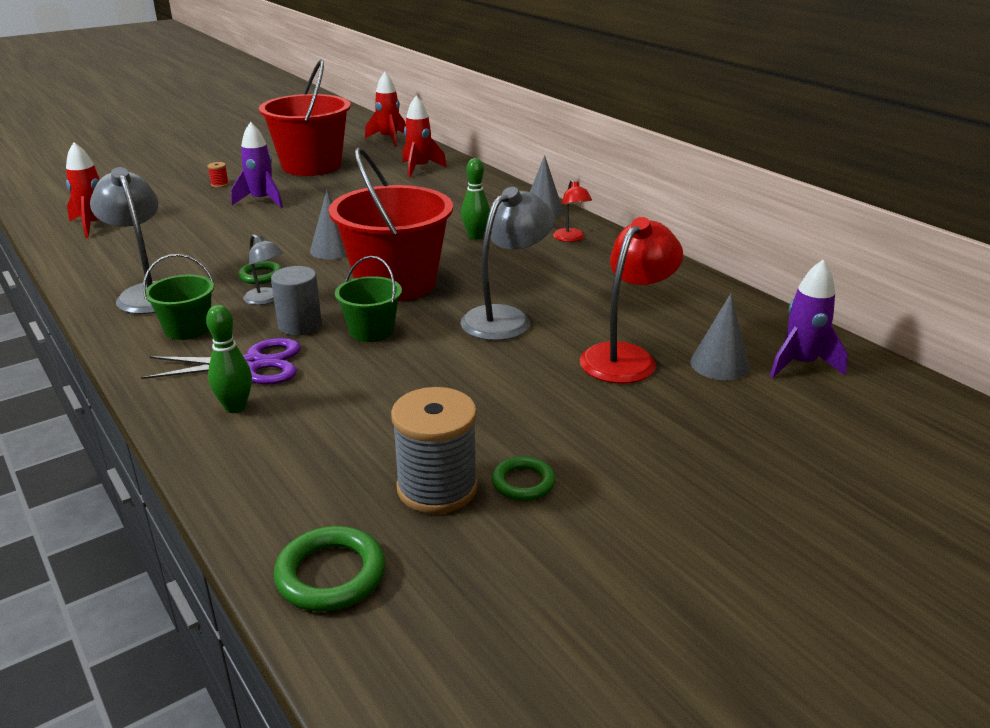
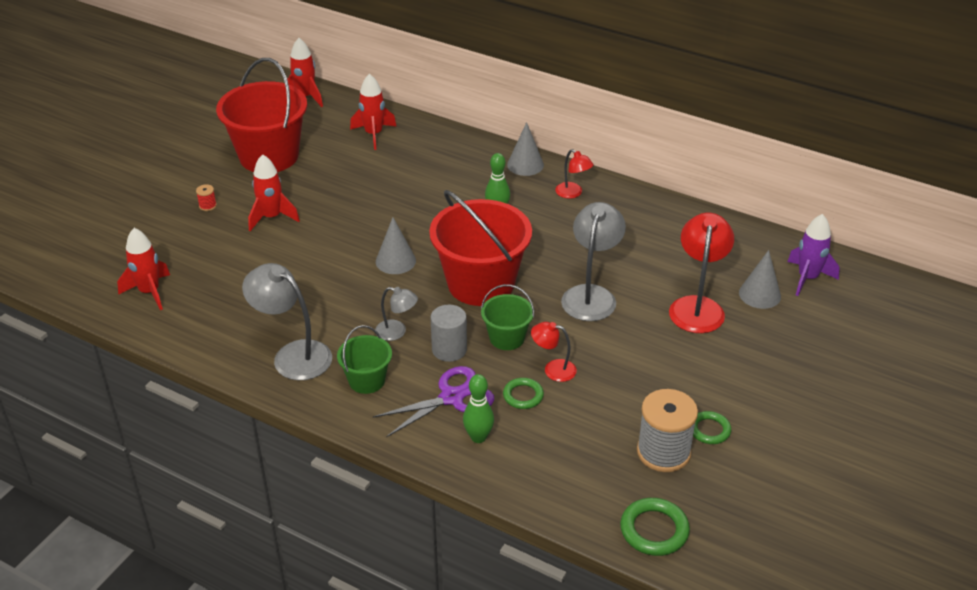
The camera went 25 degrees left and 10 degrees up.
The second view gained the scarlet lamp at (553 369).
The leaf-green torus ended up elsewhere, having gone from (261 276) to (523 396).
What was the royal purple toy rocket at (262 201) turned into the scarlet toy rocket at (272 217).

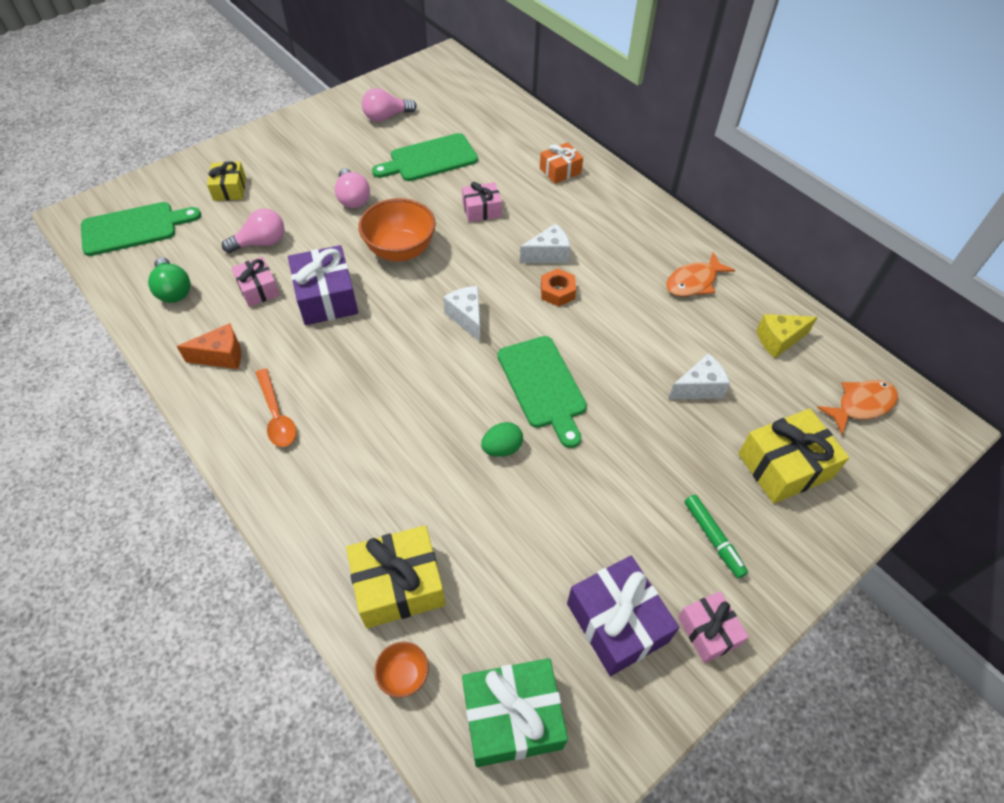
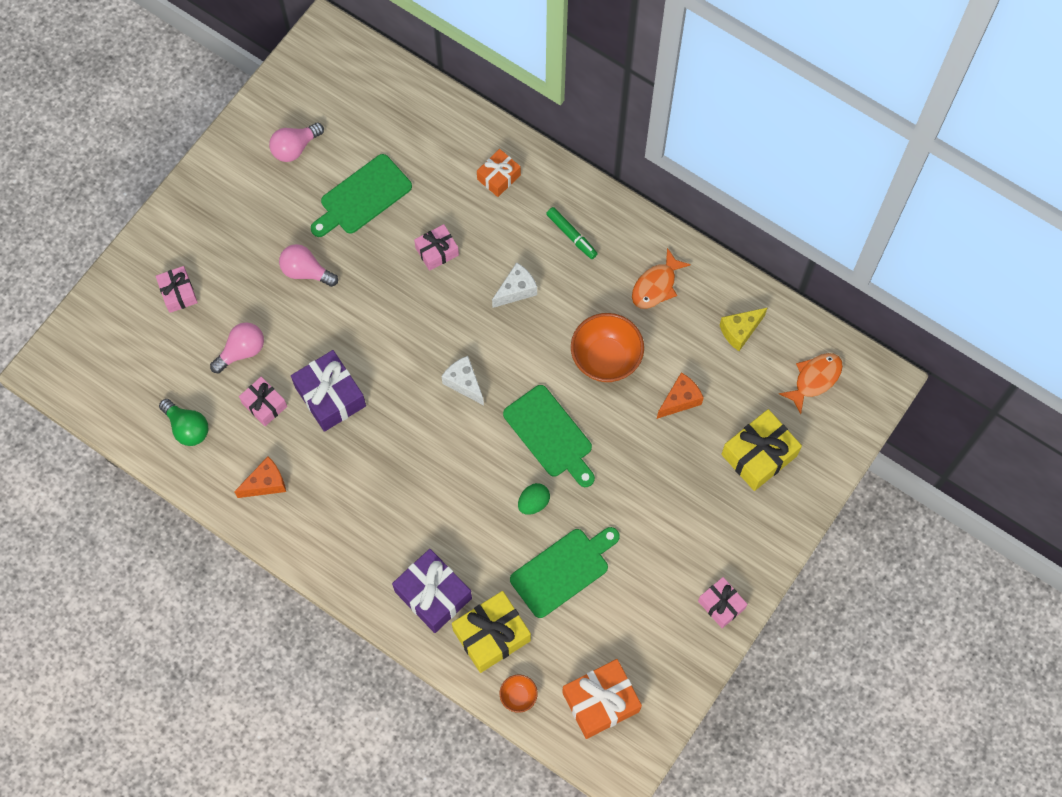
The camera went 15 degrees left and 15 degrees up.
The second view lost the orange spoon at (276 415).
The second view lost the orange nut at (557 292).
The leaf-green cutting board ended up elsewhere, having gone from (134 228) to (563 570).
The orange serving bowl ended up elsewhere, having gone from (400 250) to (606 359).
The royal purple gift ended up elsewhere, having gone from (617 622) to (433 595).
The leaf-green marker pen ended up elsewhere, having gone from (713 538) to (571 235).
What was the yellow gift at (230 189) turned into the rose-pink gift at (178 293).
What was the leaf-green gift at (512 717) turned into the orange gift at (600 702).
What was the pure white cheese wedge at (699 388) turned into the orange cheese wedge at (680 400).
The rose-pink lightbulb at (353 198) ended up facing another way, 150 degrees clockwise from before.

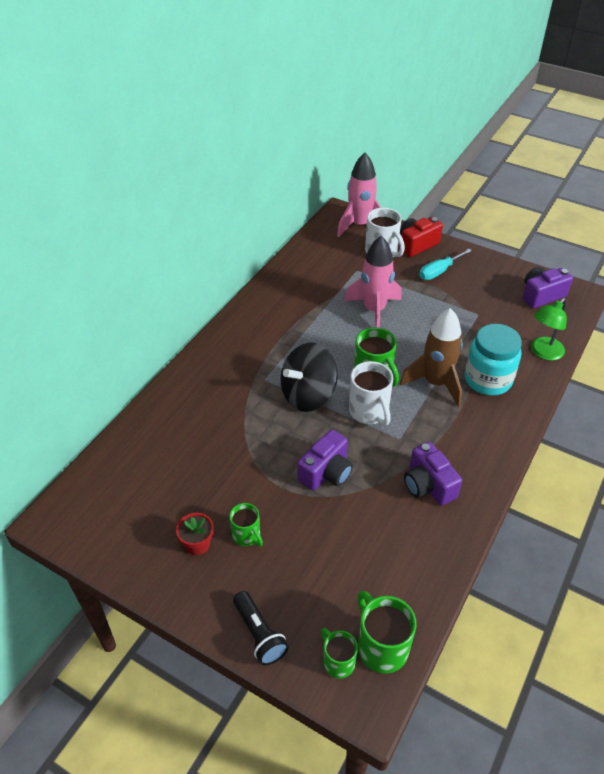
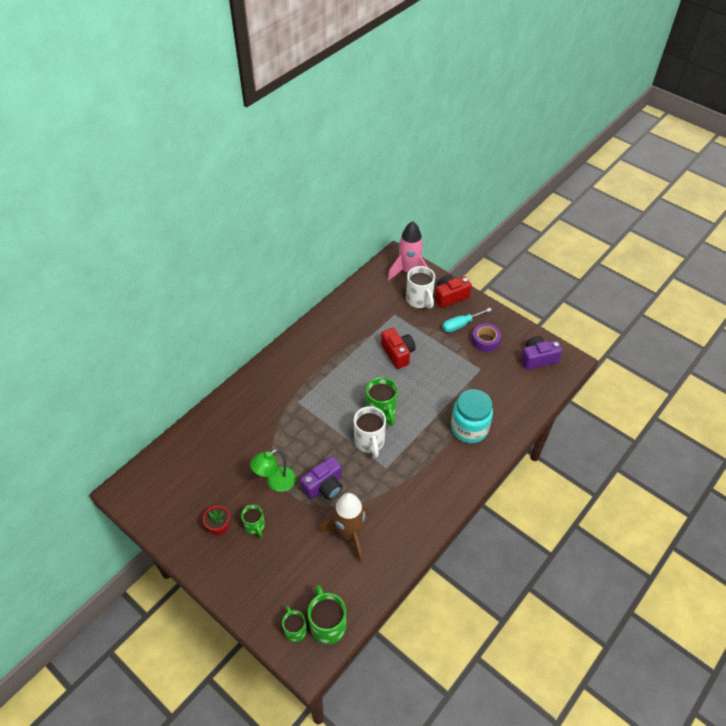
The camera went 10 degrees right and 5 degrees up.
The second view lost the jet-black pocket torch at (259 634).
The second view lost the jet-black whirligig at (308 395).
The second view lost the royal purple photo camera at (428 485).
The second view gained the royal purple tape at (485 341).
The dark brown toy rocket ended up elsewhere, having gone from (435 383) to (349 535).
The leaf-green lamp ended up elsewhere, having gone from (543 353) to (276 482).
Where the rose-pink toy rocket stood at (374 310), the scarlet photo camera came to stand at (398 353).

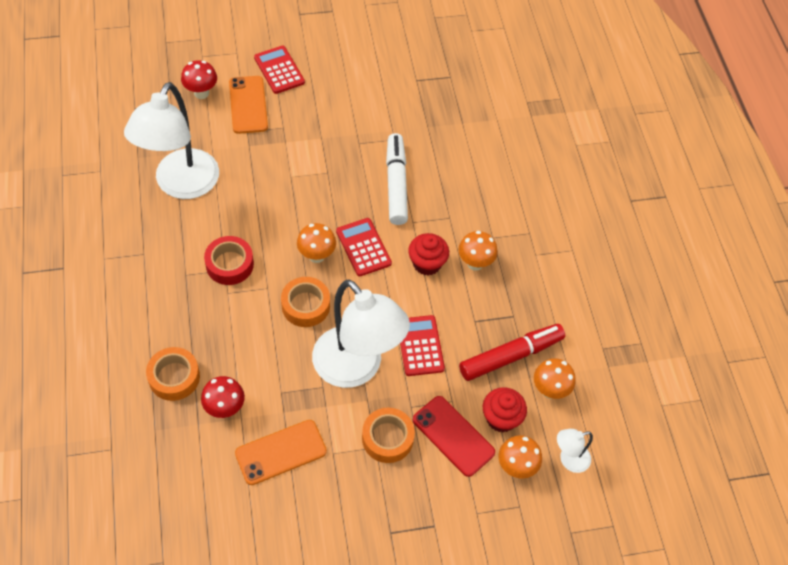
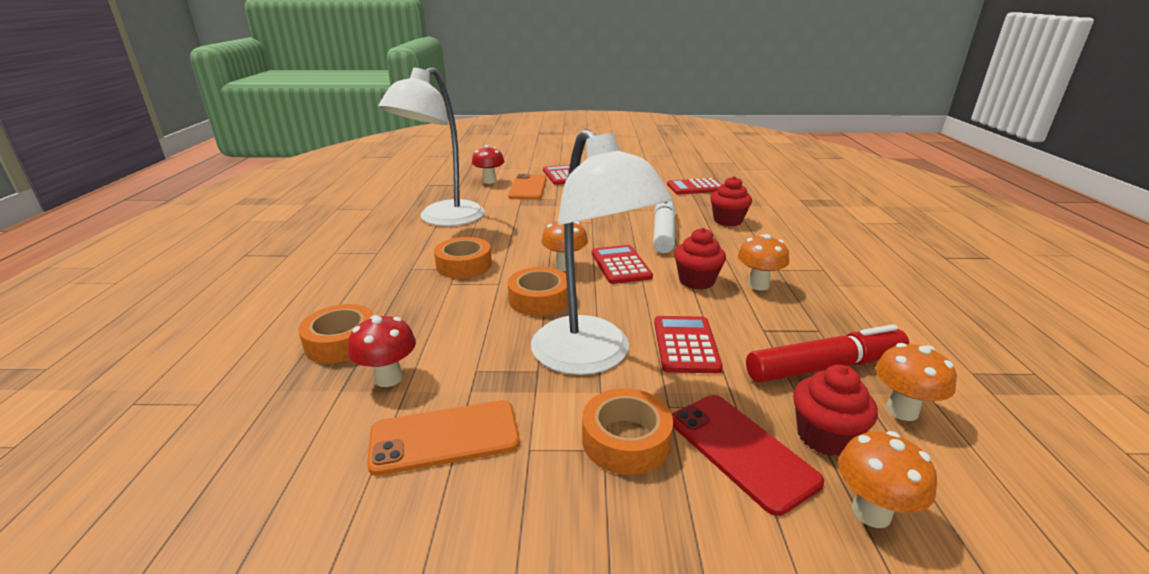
The camera went 15 degrees right and 30 degrees down.
The second view lost the pure white lamp at (569 460).
The second view gained the scarlet pocket calculator at (695 187).
The second view gained the scarlet fairy cake at (727 221).
What was the scarlet tape at (229 264) turned into the orange tape at (464 265).

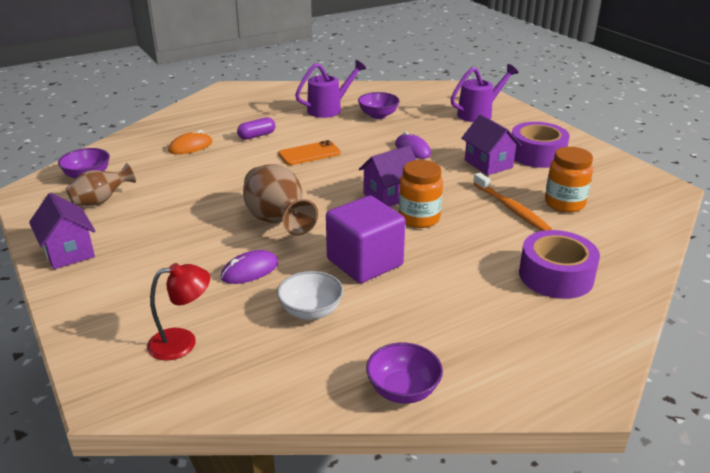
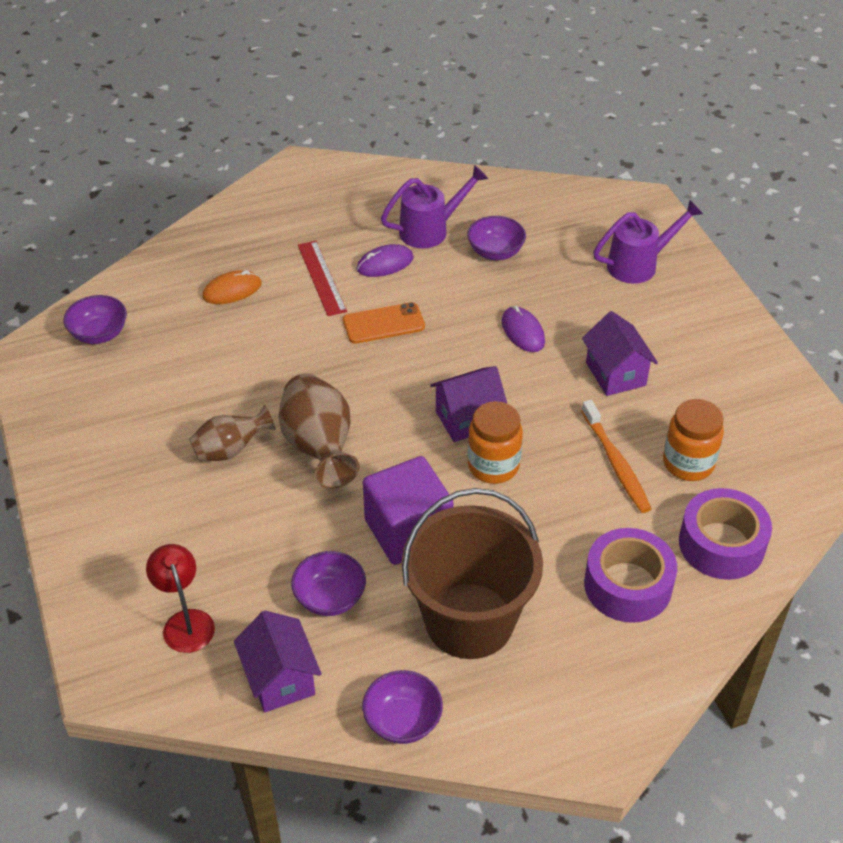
The camera went 10 degrees right and 15 degrees up.
The second view gained the dark brown pail at (469 620).
The royal purple toy house ended up elsewhere, having gone from (68 252) to (280 679).
The dark brown vase ended up elsewhere, having gone from (101 201) to (230 450).
The royal purple mouse ended up elsewhere, having gone from (250 270) to (385 264).
The royal purple tape ended up elsewhere, having gone from (537 155) to (721 544).
Where the royal purple pill shape stood at (257 136), the scarlet measuring stick came to stand at (321 278).
What was the pure white serving bowl at (311 311) turned into the royal purple serving bowl at (330 598).
The scarlet lamp at (182 342) ended up facing another way, 105 degrees counterclockwise from before.

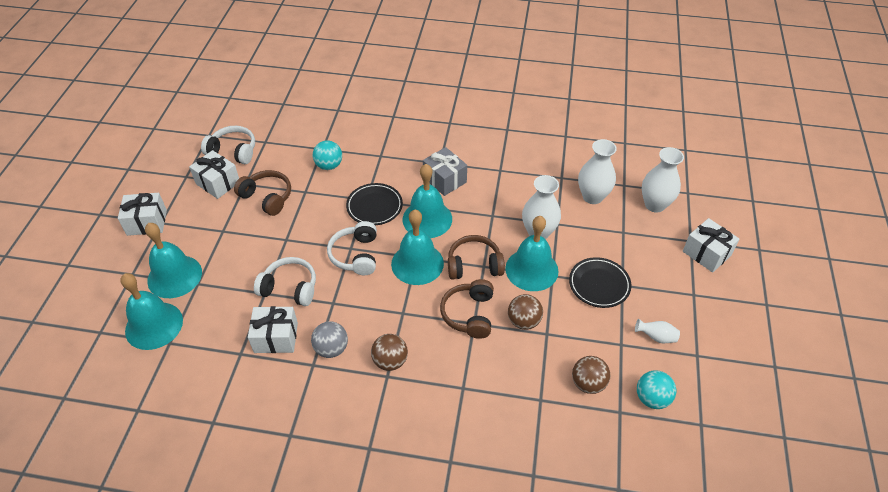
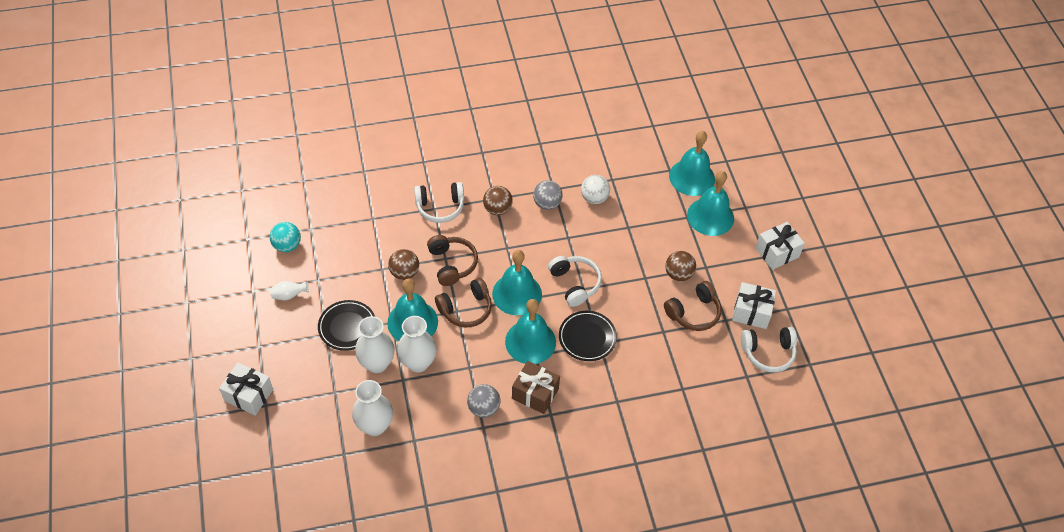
The camera went 155 degrees right and 5 degrees up.
The second view lost the turquoise sphere at (329 165).
The second view gained the gray sphere at (483 408).
The pure white headset ended up elsewhere, having gone from (289 288) to (440 207).
The dark brown sphere ended up elsewhere, having gone from (588 383) to (678 274).
The pure white vase ended up elsewhere, having gone from (654 205) to (377 363).
Where the pure white gift stood at (276 337), the pure white sphere came to stand at (594 198).
What was the gray gift at (444 180) turned into the dark brown gift at (535 393).
The dark brown headset at (267 197) ended up facing another way, 45 degrees counterclockwise from before.

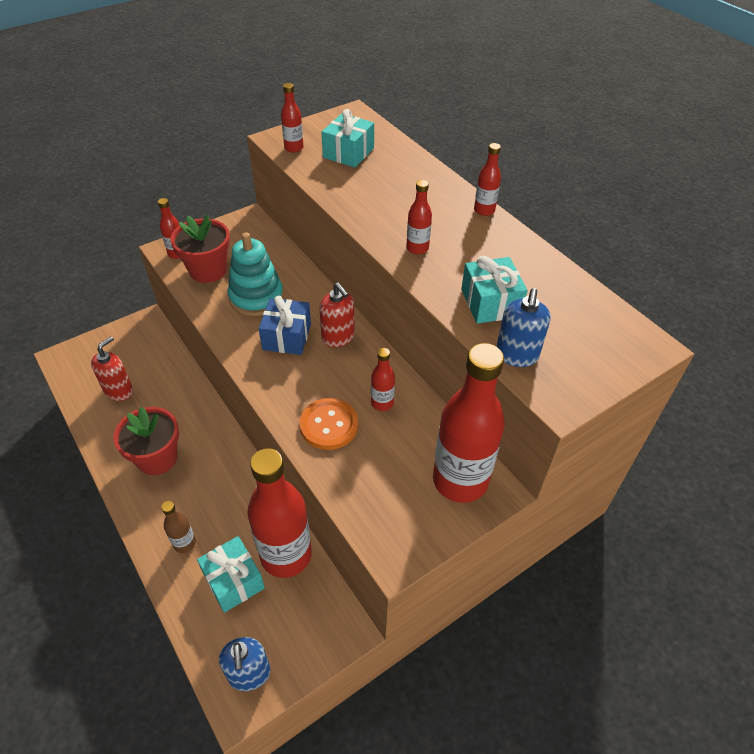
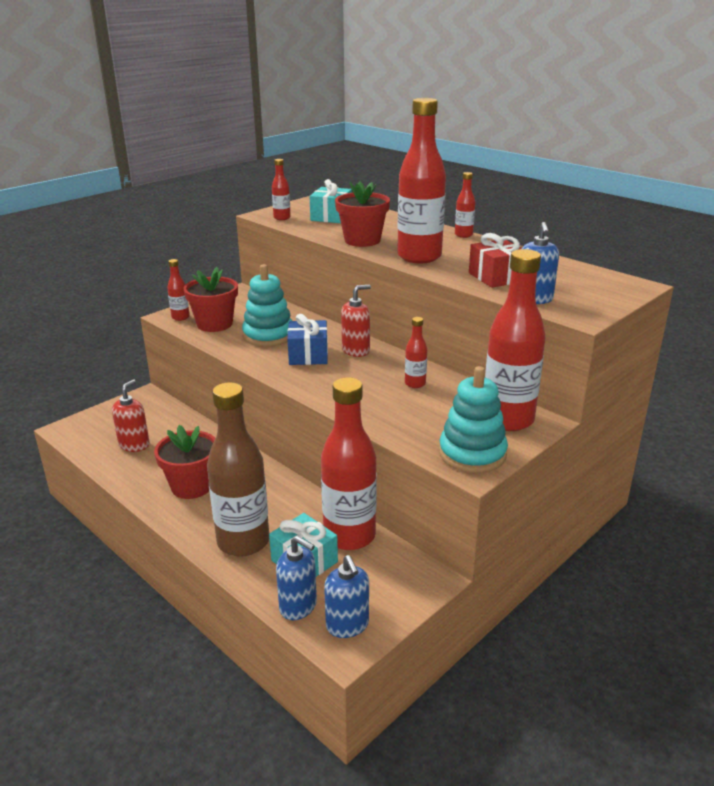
The camera went 10 degrees left and 20 degrees down.
The second view lost the orange sewing button at (329 425).
The second view gained the royal blue soap dispenser at (298 606).
The second view gained the scarlet plant pot at (362 240).
The second view gained the turquoise ring stacker at (472 454).
What was the turquoise gift at (490 303) turned into the scarlet gift at (496 277).
The scarlet soap dispenser at (338 337) ended up facing another way, 75 degrees counterclockwise from before.
The size of the dark brown flask at (184 543) changed by a factor of 2.25.
The size of the scarlet flask at (417 248) changed by a factor of 2.25.

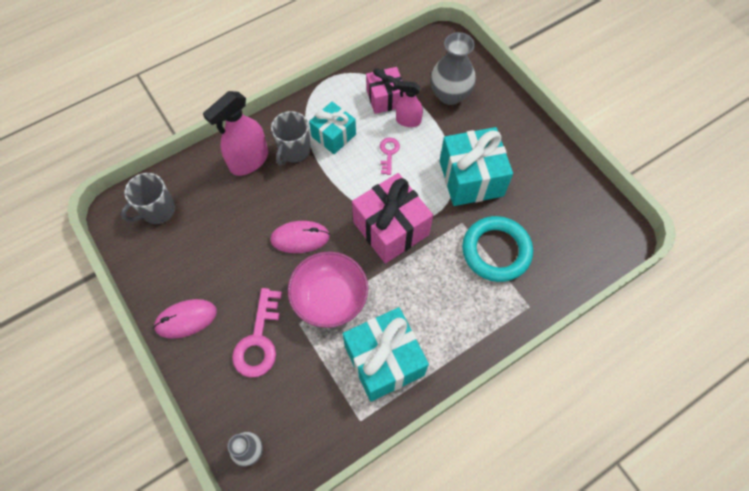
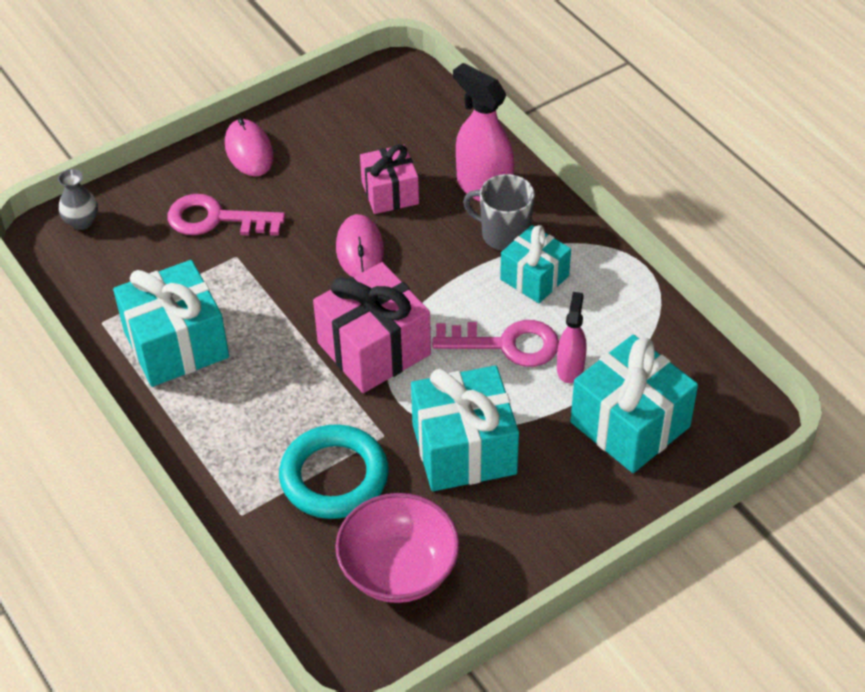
The camera went 90 degrees right and 15 degrees down.
The second view lost the gray mug at (158 210).
The rose-pink serving bowl ended up elsewhere, having gone from (330 298) to (398 569).
The rose-pink gift ended up elsewhere, having gone from (385 98) to (390 193).
Where the gray vase stood at (450 95), the turquoise gift came to stand at (630 424).
The size of the rose-pink key at (388 153) changed by a factor of 1.85.

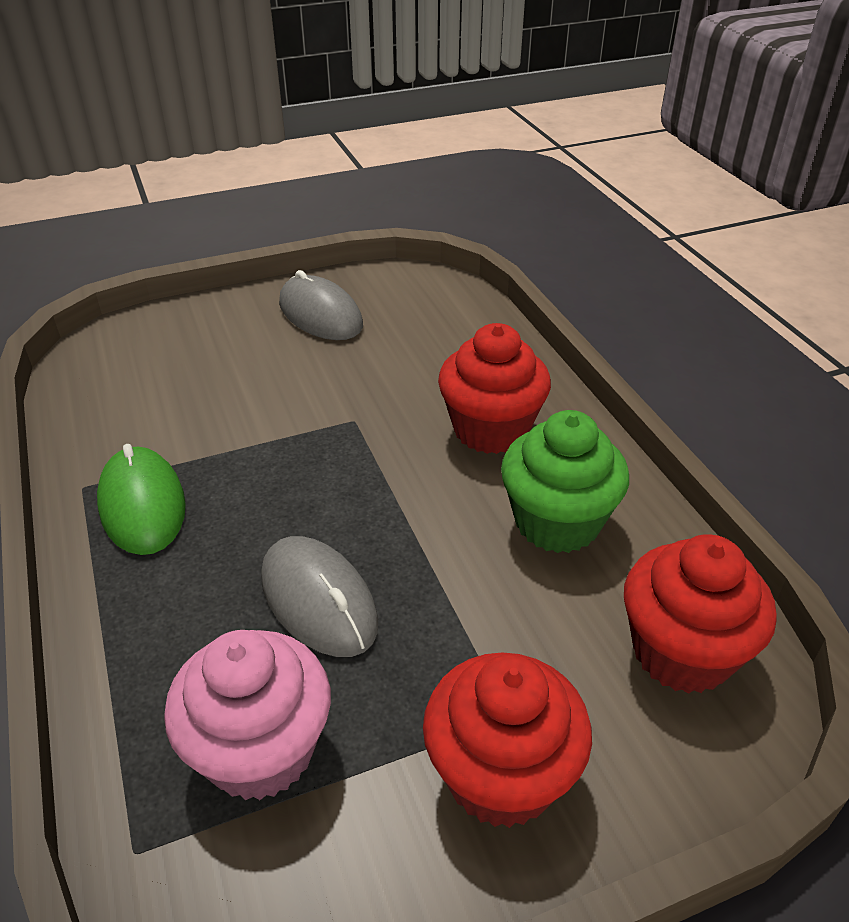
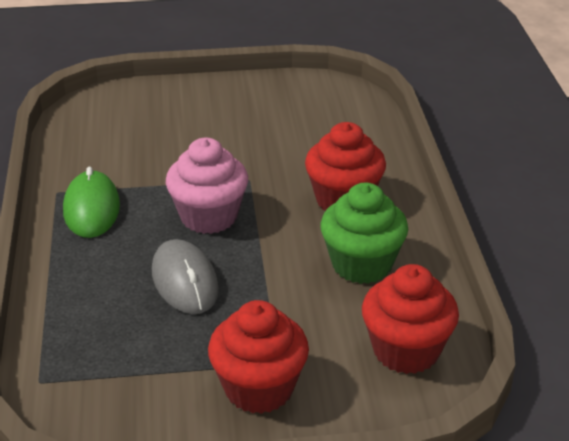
The camera went 15 degrees right and 5 degrees down.
The second view lost the gray mouse at (320 314).
The rose-pink fairy cake ended up elsewhere, having gone from (260 750) to (209 217).

